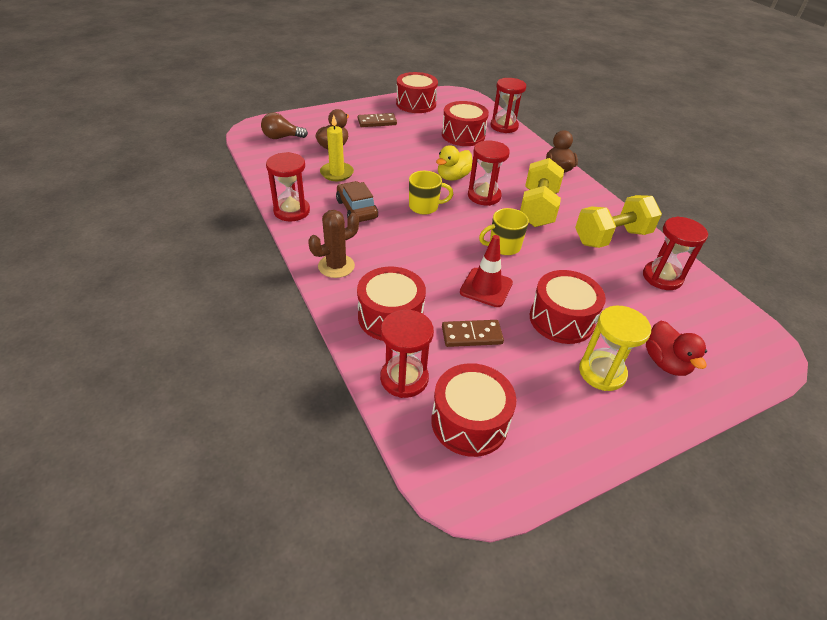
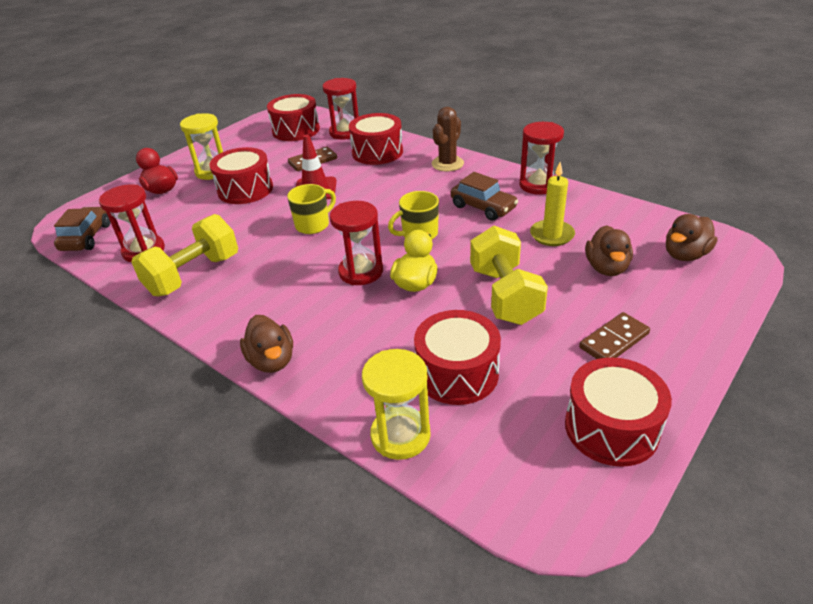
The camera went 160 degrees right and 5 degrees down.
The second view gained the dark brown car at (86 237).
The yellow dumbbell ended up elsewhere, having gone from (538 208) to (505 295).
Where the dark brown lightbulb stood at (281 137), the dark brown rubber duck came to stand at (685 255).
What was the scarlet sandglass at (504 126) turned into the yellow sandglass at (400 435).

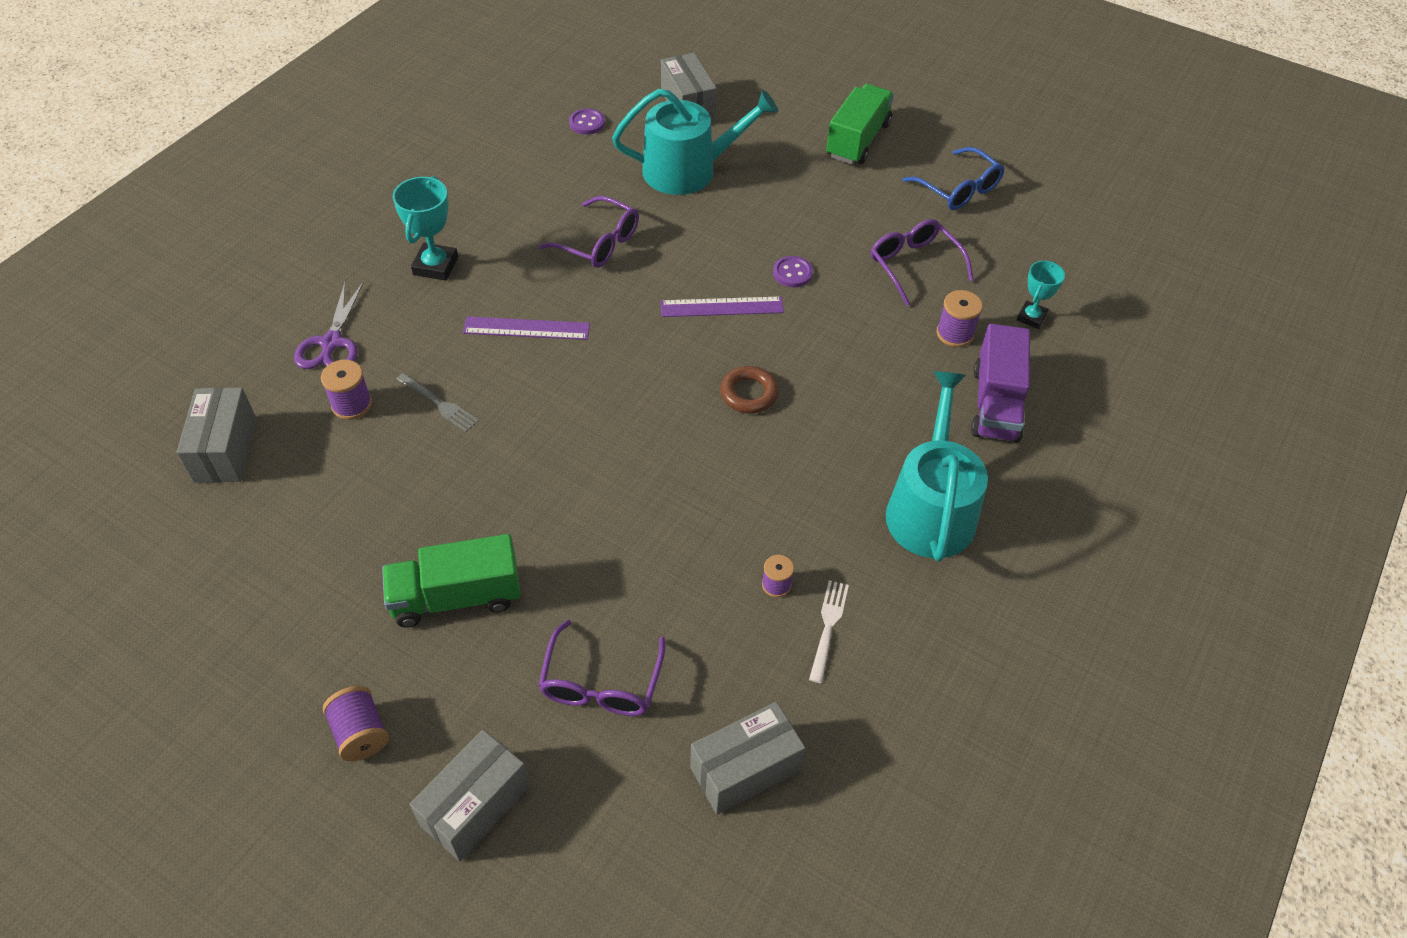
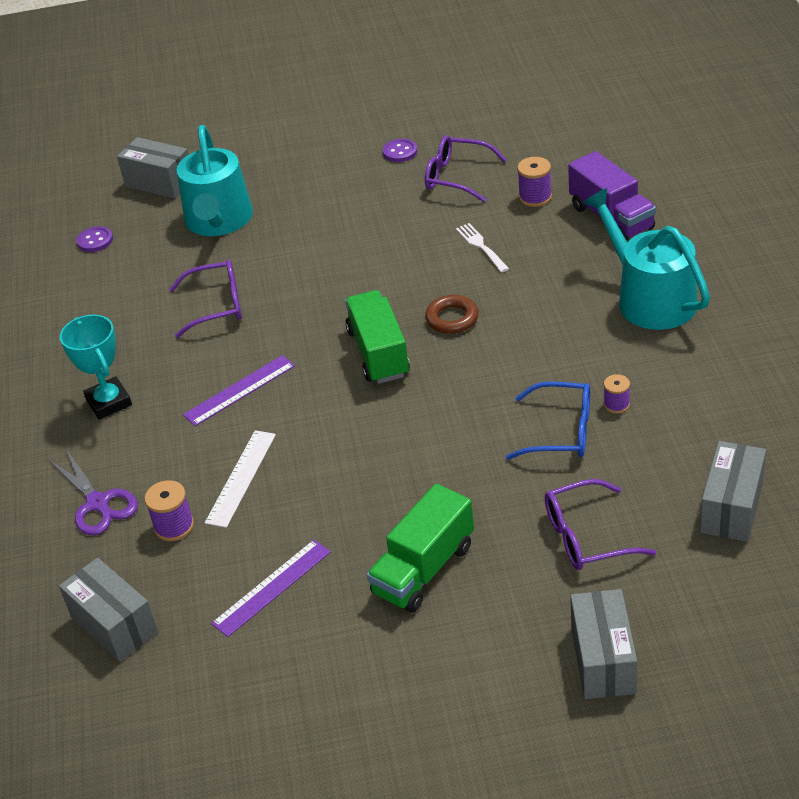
The camera went 35 degrees left and 10 degrees down.
The second view lost the royal purple spool at (360 733).
The second view lost the turquoise prize cup at (1031 317).
The royal purple measuring stick ended up elsewhere, having gone from (722 307) to (272 587).
The royal purple sewing button ended up elsewhere, having gone from (792 273) to (400 152).
The pure white dinner fork ended up elsewhere, having gone from (828 627) to (481 246).
The leaf-green lorry ended up elsewhere, having gone from (858 140) to (378 353).
The royal blue spectacles ended up elsewhere, having gone from (959 189) to (562 432).
Where the gray dinner fork stood at (438 404), the pure white measuring stick came to stand at (241 478).
The royal purple spectacles at (601 683) ended up facing another way, 105 degrees clockwise from before.
The turquoise sprinkling can at (688 170) ended up facing another way, 135 degrees clockwise from before.

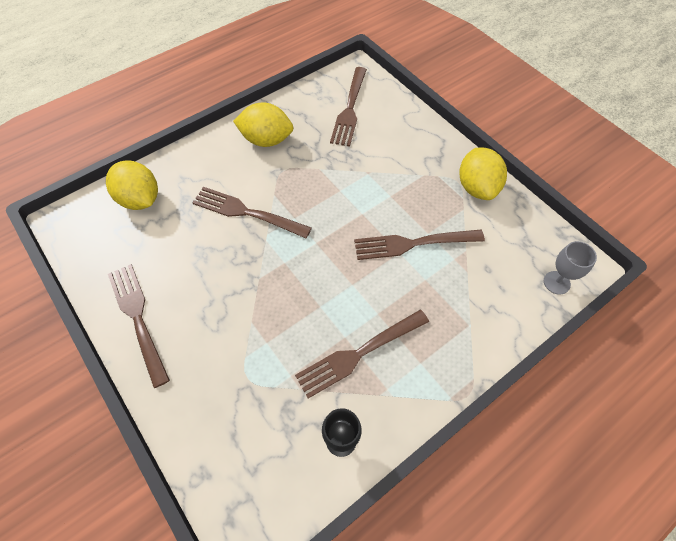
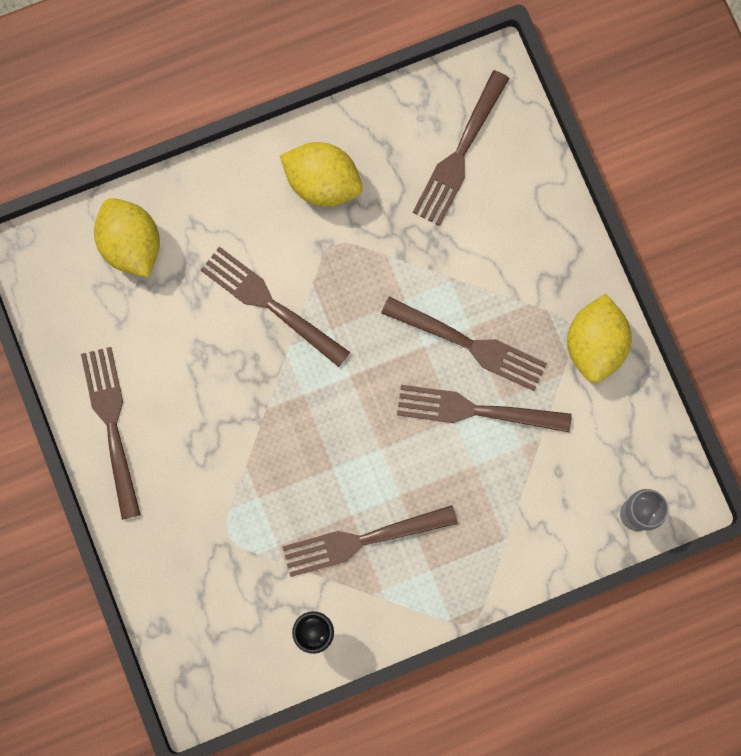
The camera went 15 degrees right and 20 degrees up.
The second view gained the dark brown dinner fork at (468 344).

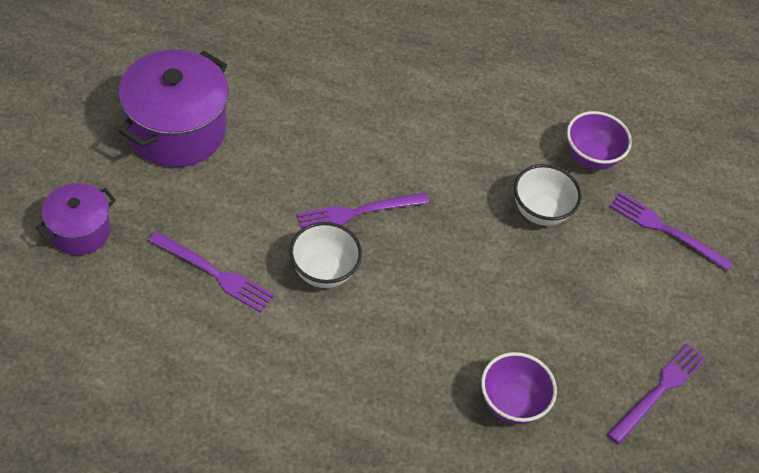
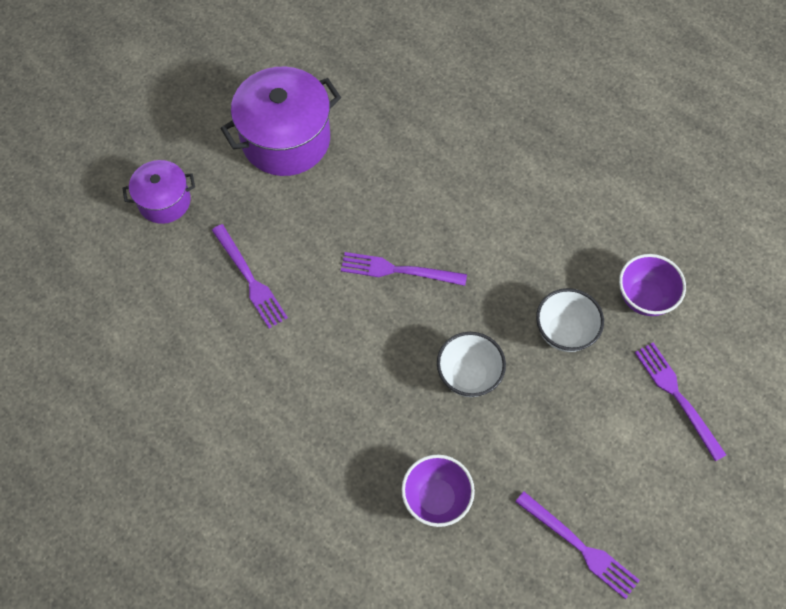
The camera went 35 degrees right and 10 degrees up.
The pure white serving bowl ended up elsewhere, having gone from (323 271) to (468 375).
The royal purple dinner fork at (659 390) ended up facing another way, 60 degrees clockwise from before.

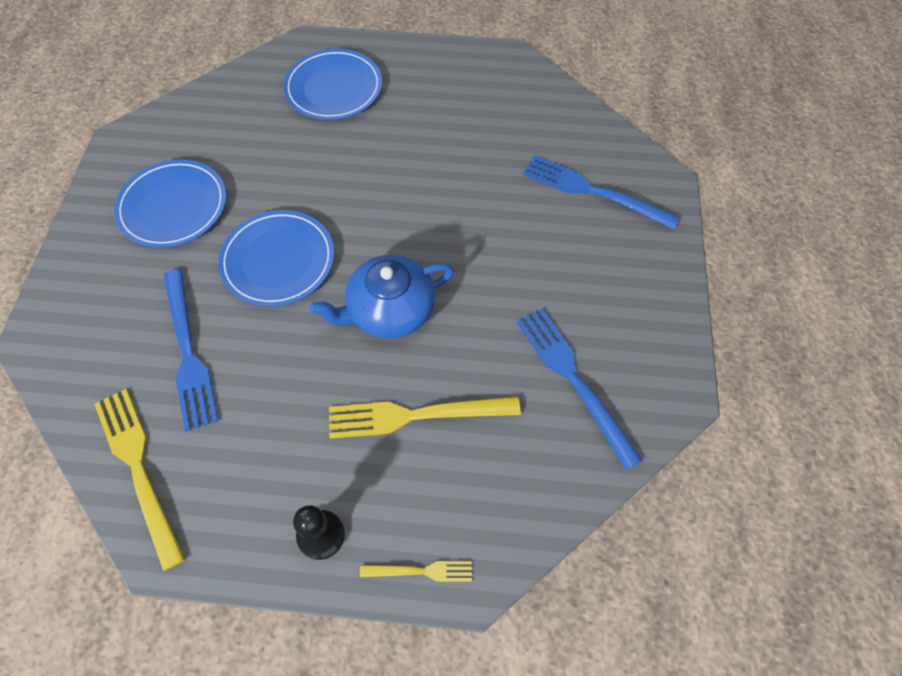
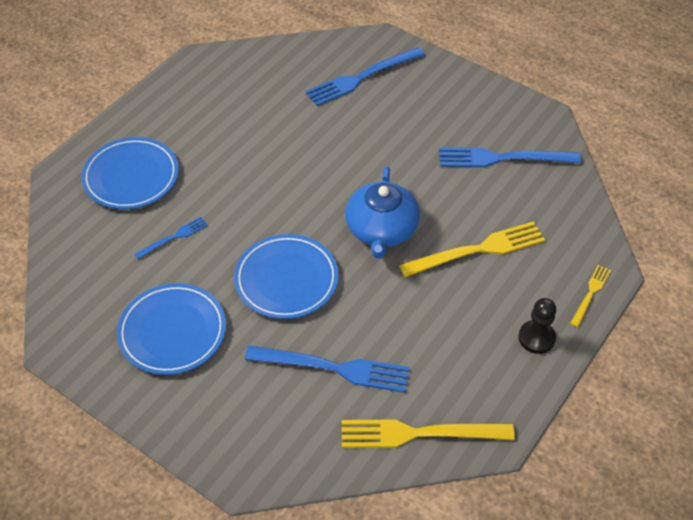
The camera went 60 degrees left and 10 degrees down.
The second view gained the royal blue dinner fork at (174 237).
The yellow dinner fork at (416 415) ended up facing another way, 135 degrees counterclockwise from before.

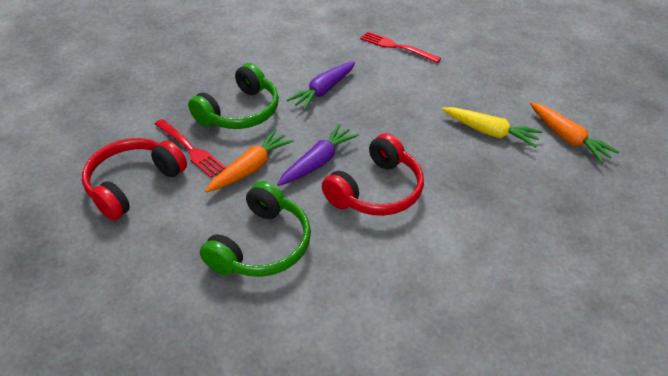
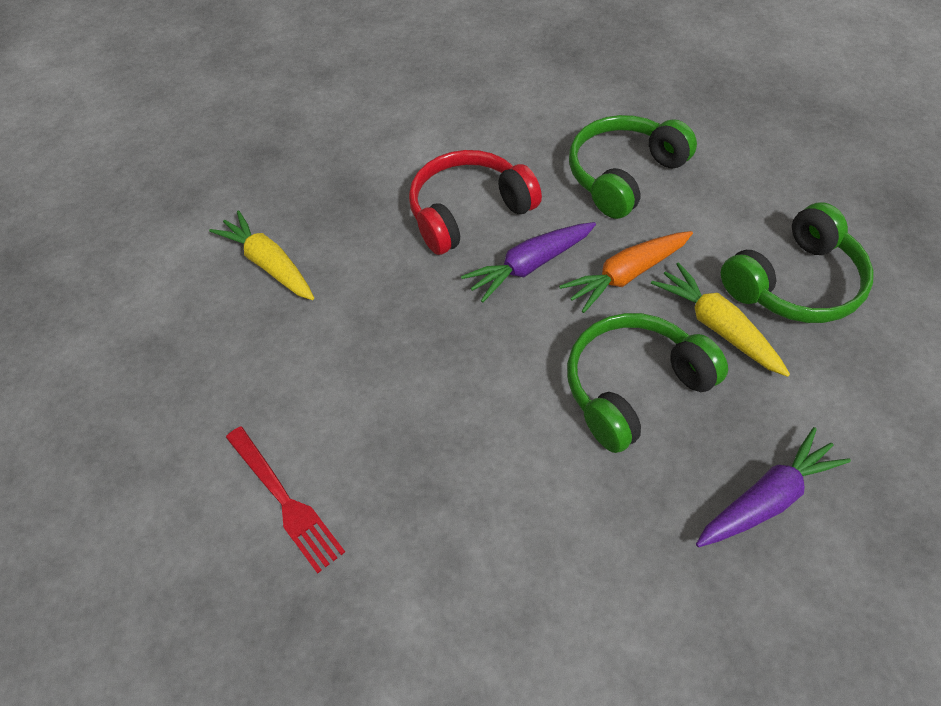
The camera went 160 degrees left and 10 degrees up.
The second view lost the orange root vegetable at (567 138).
The royal purple root vegetable ended up elsewhere, having gone from (324 91) to (766 498).
Where the scarlet dinner fork stood at (190 149), the yellow root vegetable came to stand at (717 327).
What was the scarlet headset at (133 184) turned into the leaf-green headset at (795 283).

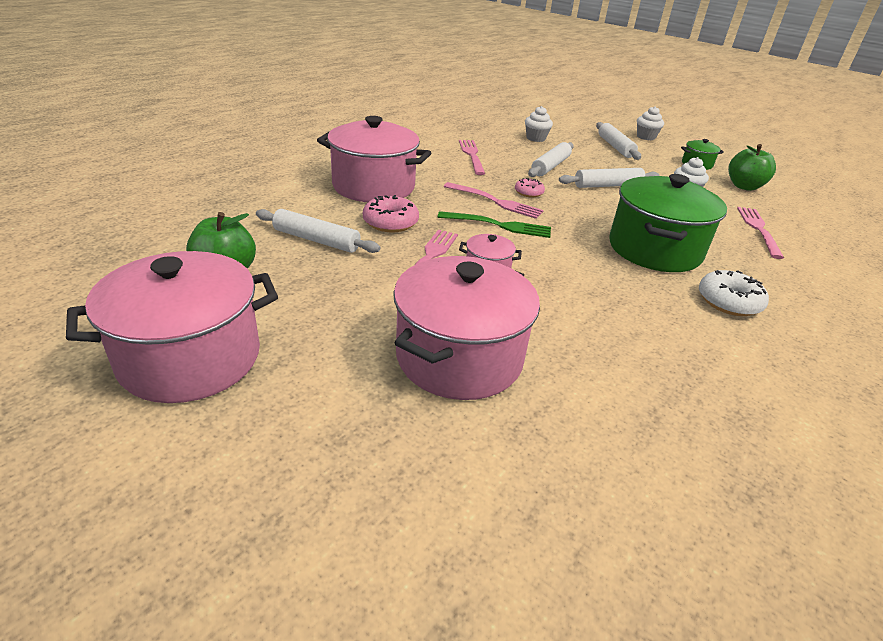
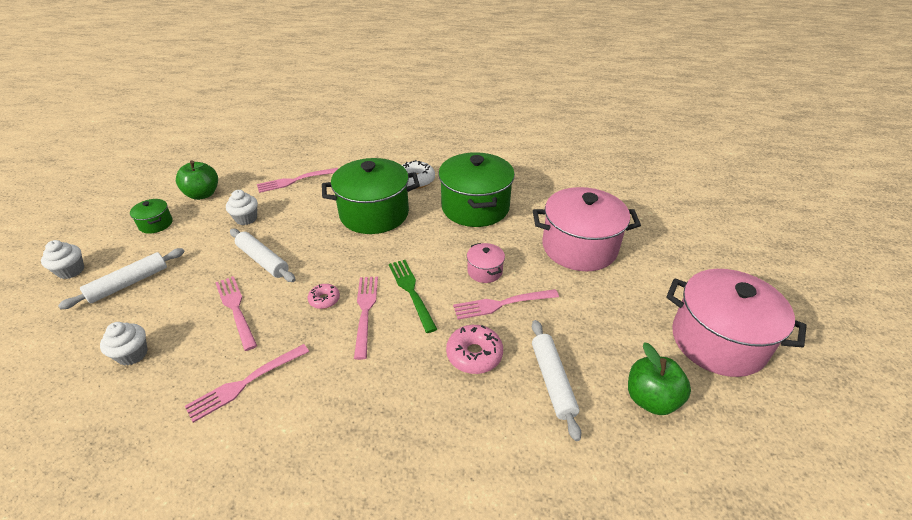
The camera went 120 degrees left and 5 degrees up.
The second view lost the rose-pink stockpot at (373 186).
The second view gained the leaf-green stockpot at (475 207).
Where the pure white pastry roller stood at (550 166), the rose-pink dinner fork came to stand at (236 309).

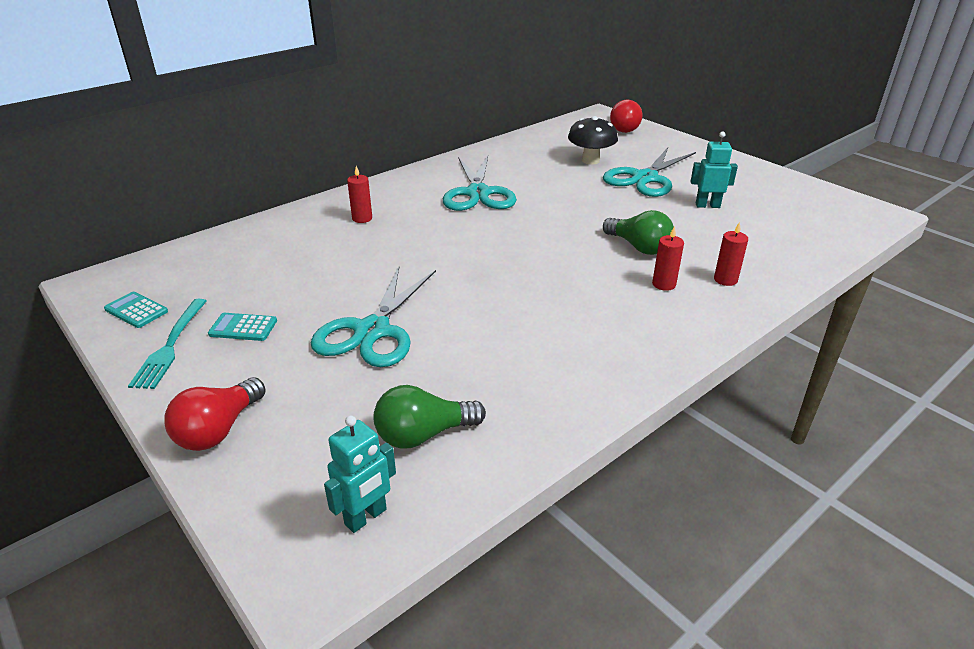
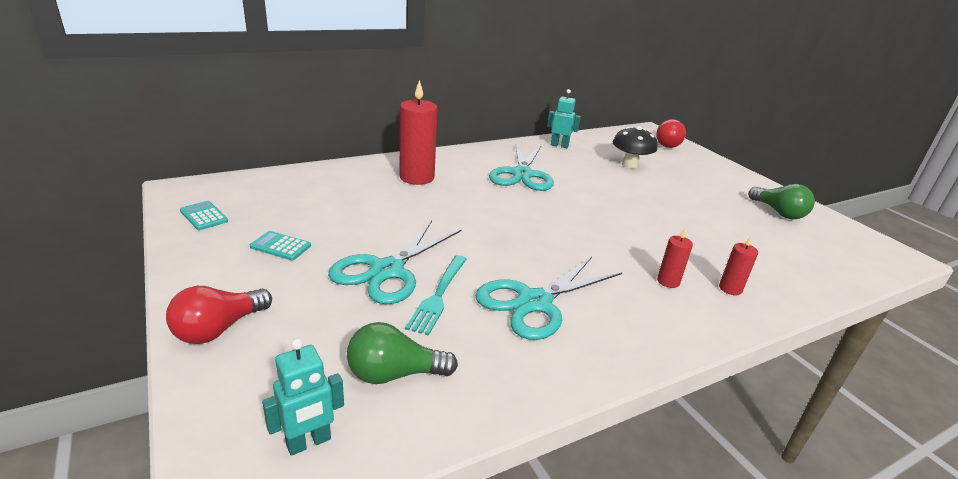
The camera went 10 degrees right and 5 degrees down.
The turquoise dinner fork ended up elsewhere, having gone from (170 346) to (438 296).
The turquoise shears ended up elsewhere, having gone from (645 178) to (535 302).
The leaf-green lightbulb ended up elsewhere, having gone from (639 247) to (778 212).
The turquoise robot figure ended up elsewhere, having gone from (707 205) to (559 145).
The size of the scarlet pillar candle at (362 218) changed by a factor of 2.01.

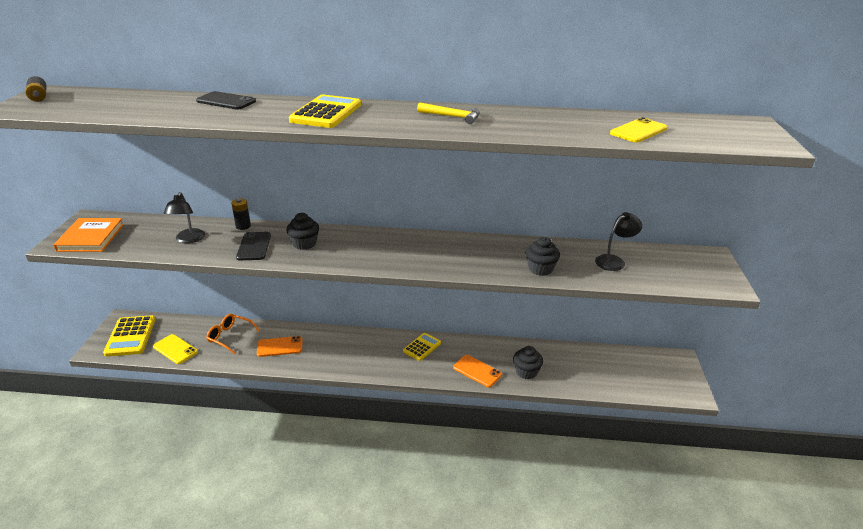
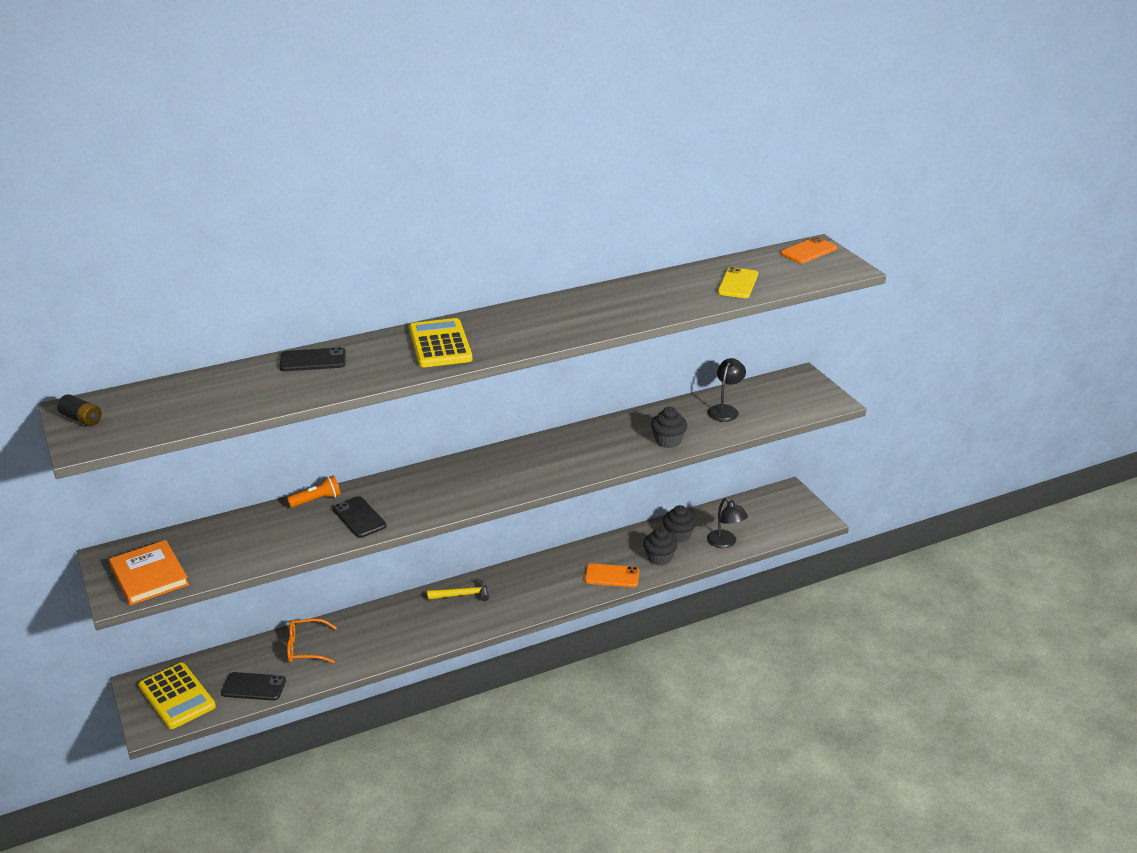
The camera went 30 degrees left and 0 degrees up.
The second view lost the yellow pocket calculator at (422 347).
The jet-black lamp ended up elsewhere, having gone from (188 239) to (725 543).
The orange phone ended up elsewhere, having gone from (280 347) to (808 251).
The jet-black fairy cake ended up elsewhere, having gone from (304 244) to (678 535).
The yellow hammer ended up elsewhere, having gone from (452 117) to (462 595).
Where the jet-black battery stood at (243 226), the orange pocket torch came to stand at (316 500).
What was the yellow phone at (175 349) turned into the jet-black phone at (253 687).

